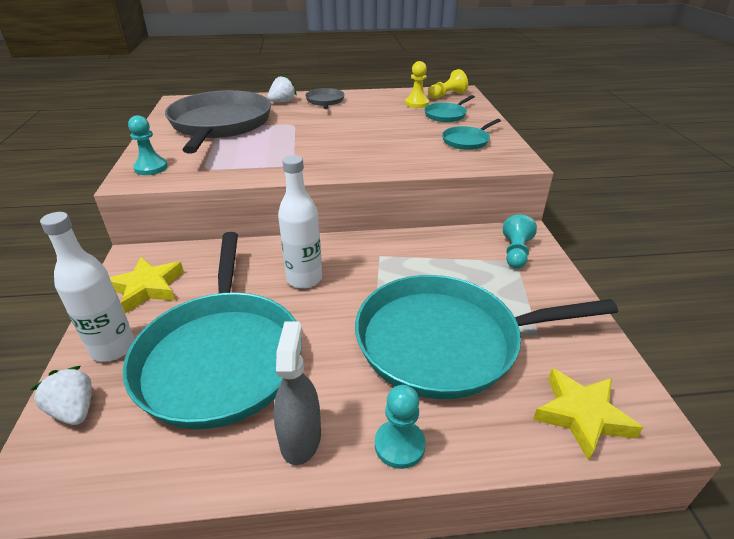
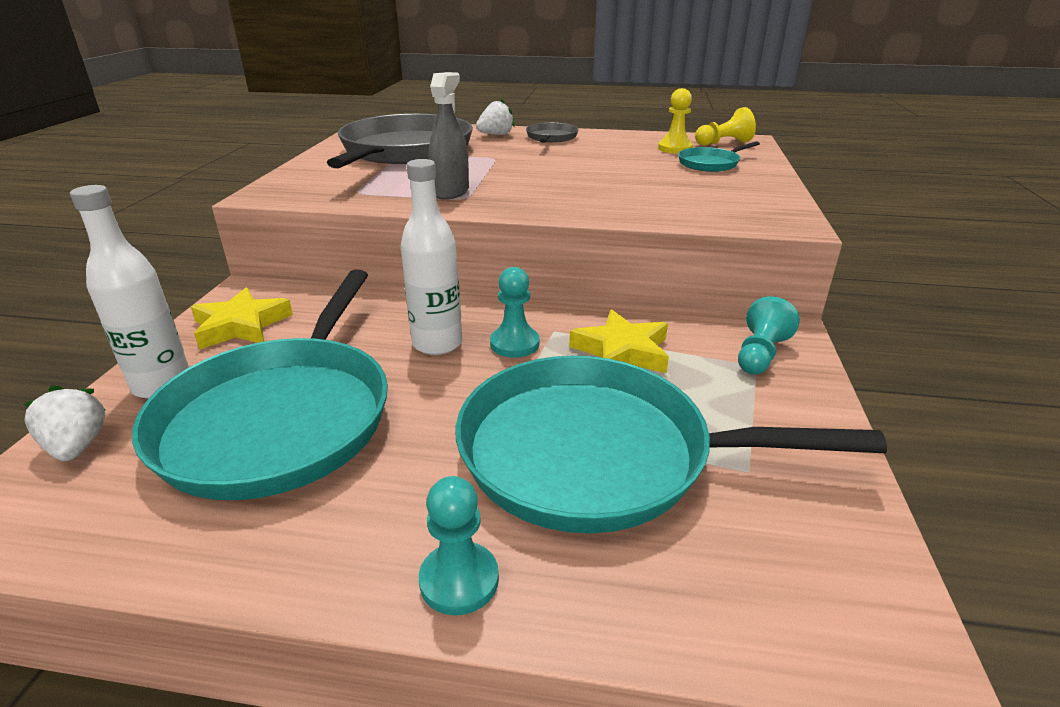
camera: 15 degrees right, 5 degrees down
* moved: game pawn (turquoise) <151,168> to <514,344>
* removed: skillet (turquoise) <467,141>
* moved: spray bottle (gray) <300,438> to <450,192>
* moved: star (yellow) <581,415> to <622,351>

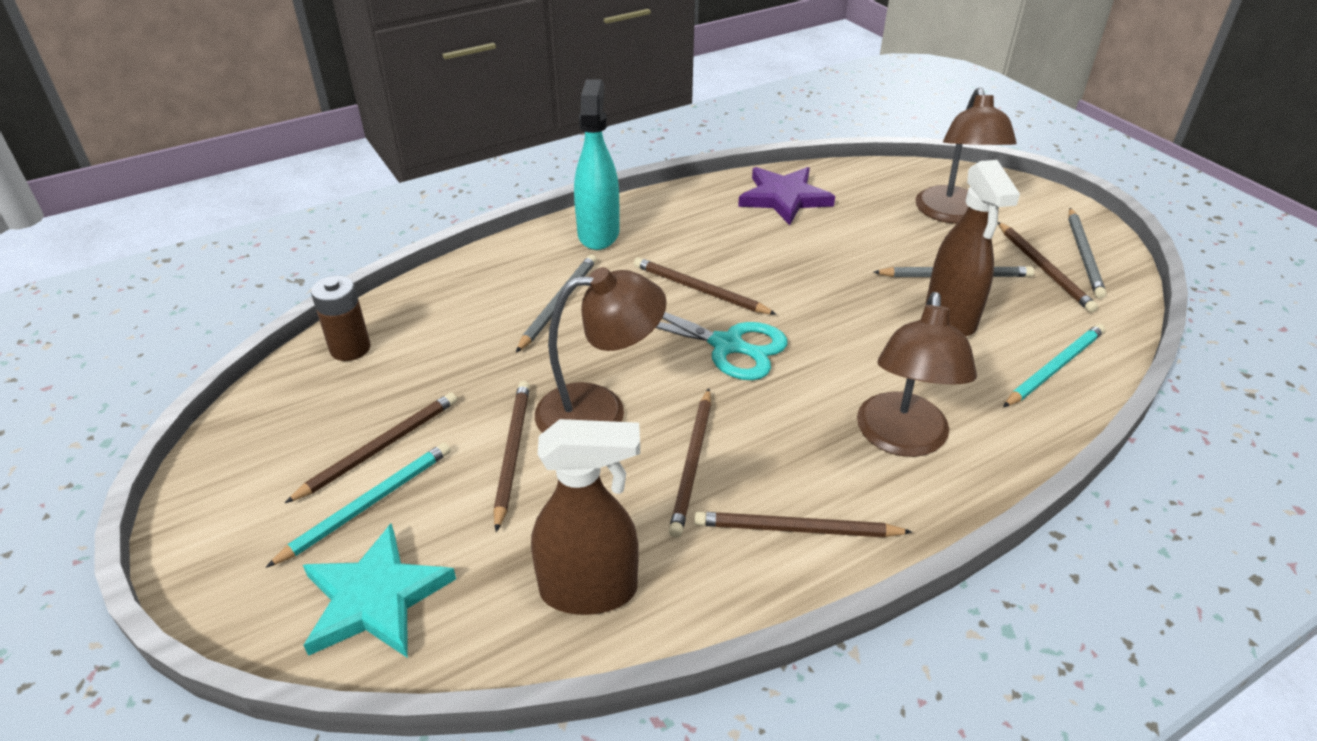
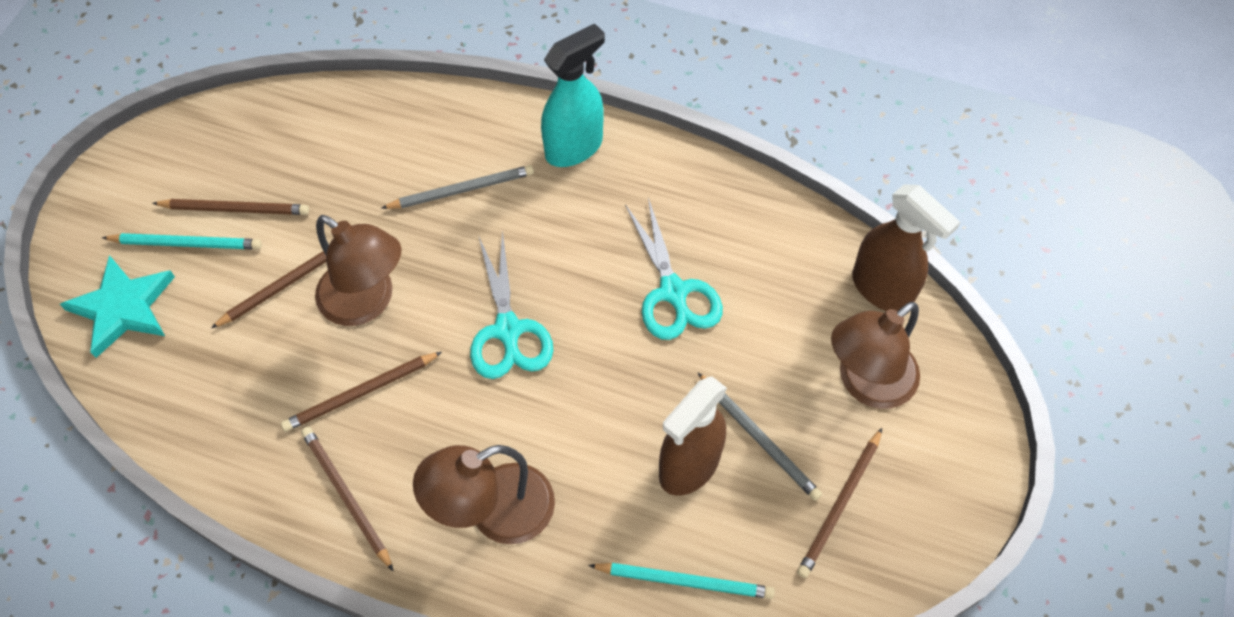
camera: 50 degrees right, 20 degrees up
* removed: star (royal purple) <784,198>
* removed: lead pencil (gray) <1084,255>
* removed: lead pencil (dark brown) <699,290>
* removed: AA battery (dark brown) <350,348>
* moved: spray bottle (dark brown) <590,590> to <882,289>
* added: shears (turquoise) <673,291>

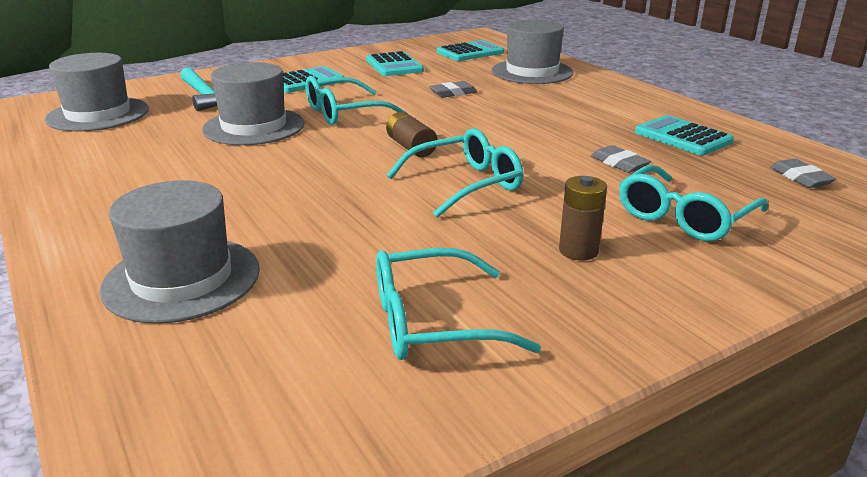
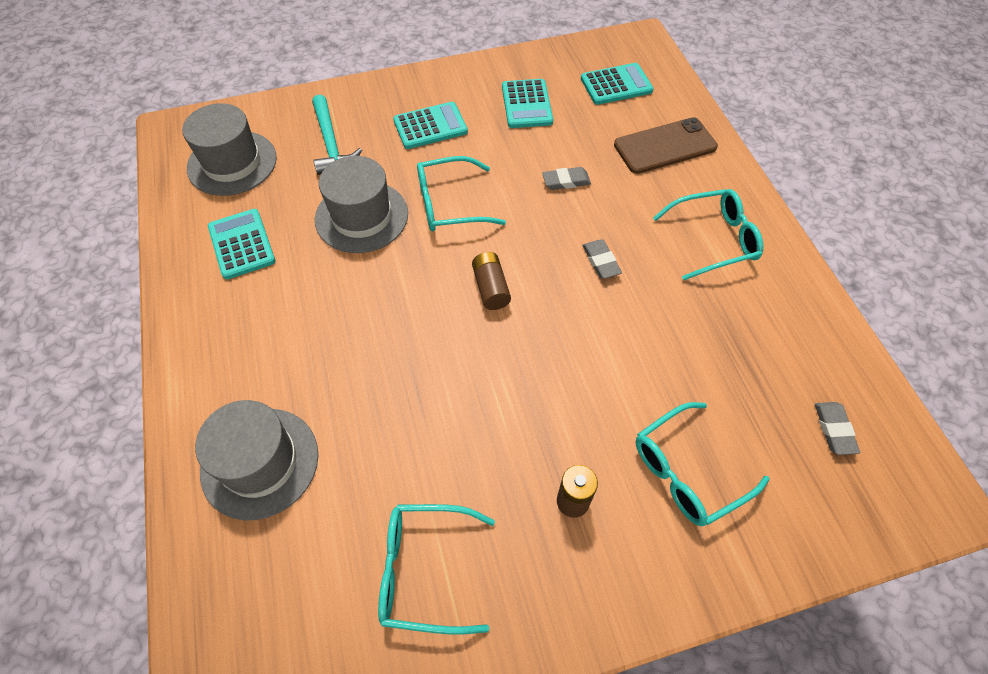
camera: 15 degrees right, 30 degrees up
* replaced: top hat (gray) <532,72> to phone (dark brown) <665,146>
* moved: pocket calculator (turquoise) <683,137> to <241,244>
* moved: eyeglasses (turquoise) <465,184> to <713,240>
* moved: eraser (gray) <619,163> to <601,261>

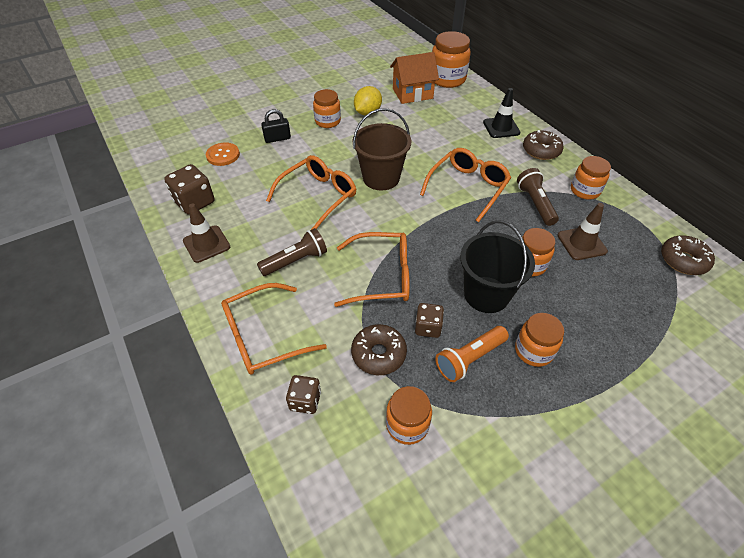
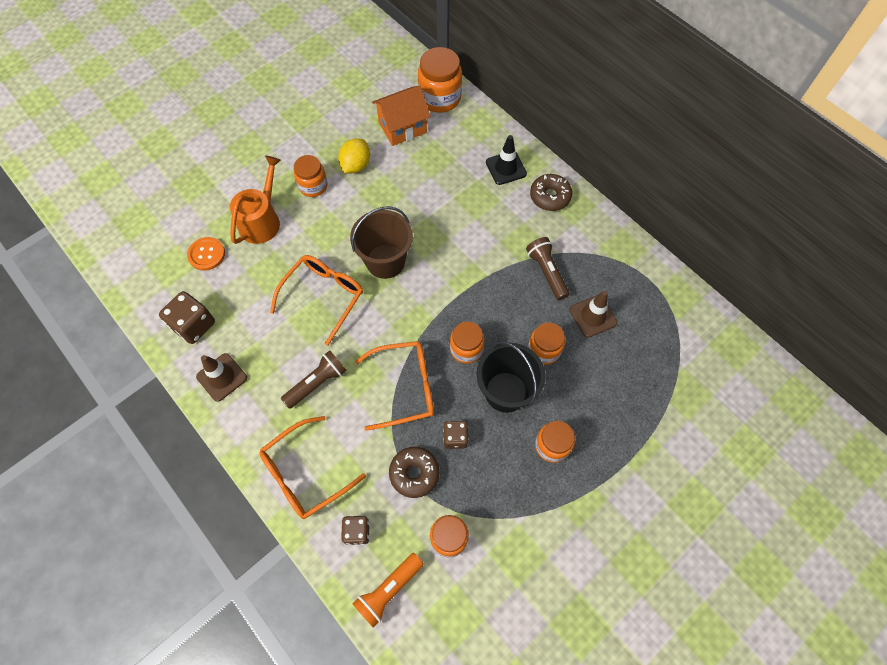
camera: 10 degrees left, 15 degrees up
* replaced: padlock (black) <277,138> to watering pot (orange-coloured) <262,220>
* removed: eyeglasses (orange-coloured) <468,187>
* moved: jam jar (orange-coloured) <585,190> to <466,349>
* removed: donut (dark brown) <683,260>
* moved: flashlight (orange-coloured) <469,359> to <388,590>

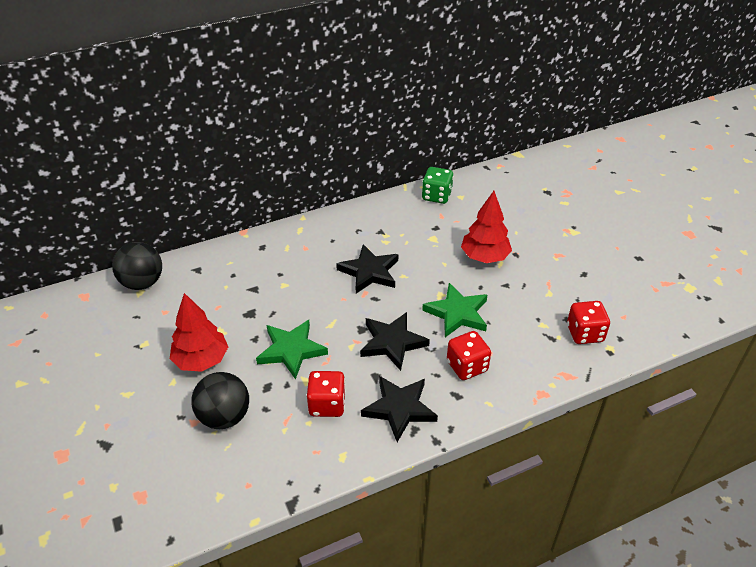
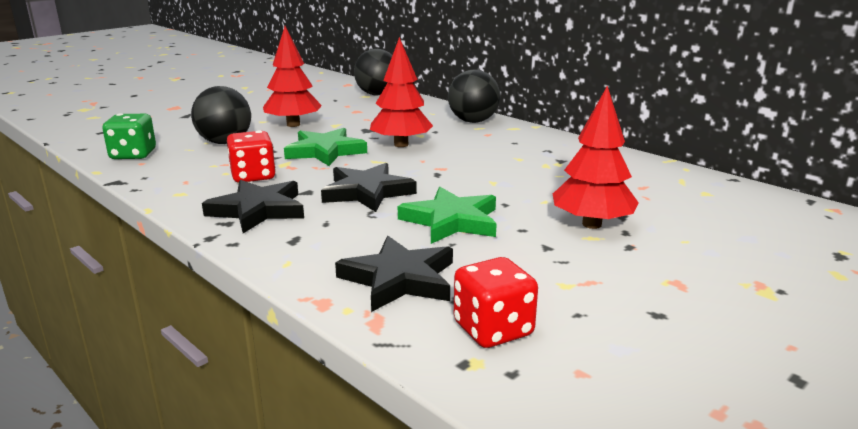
camera: 70 degrees right, 20 degrees down
* moved: game die (green) <436,196> to <133,155>
* moved: star (black) <369,272> to <399,279>
* removed: game die (red) <467,366>
* added: fir tree (red) <401,144>
* added: ball (black) <473,121>

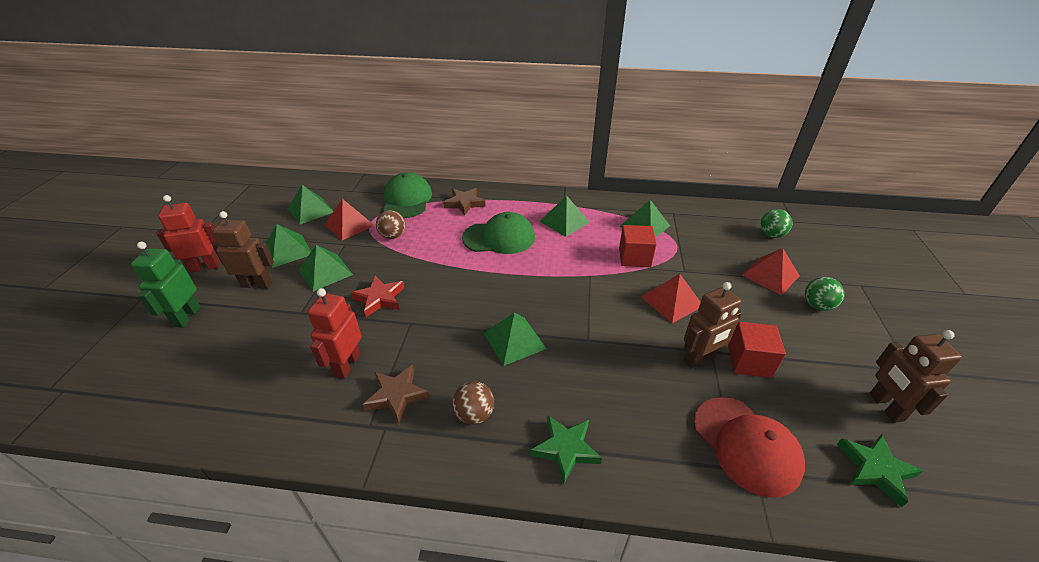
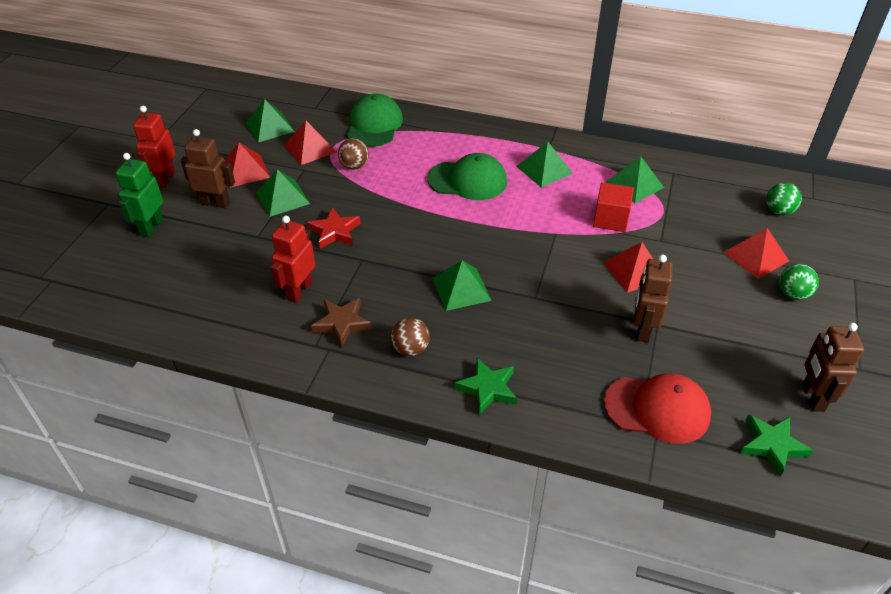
camera: 10 degrees right, 5 degrees up
* removed: star (dark brown) <464,203>
* turned: toy robot (red) <205,267> = <165,179> 75 degrees counterclockwise
* recoloured: pyramid shape (green) <287,251> to pyramid shape (red) <245,170>
* turned: toy robot (dark brown) <699,359> = <642,330> 120 degrees clockwise
* removed: solid cube (red) <749,361>
* turned: peaked cap (red) <746,445> = <657,409> 60 degrees counterclockwise

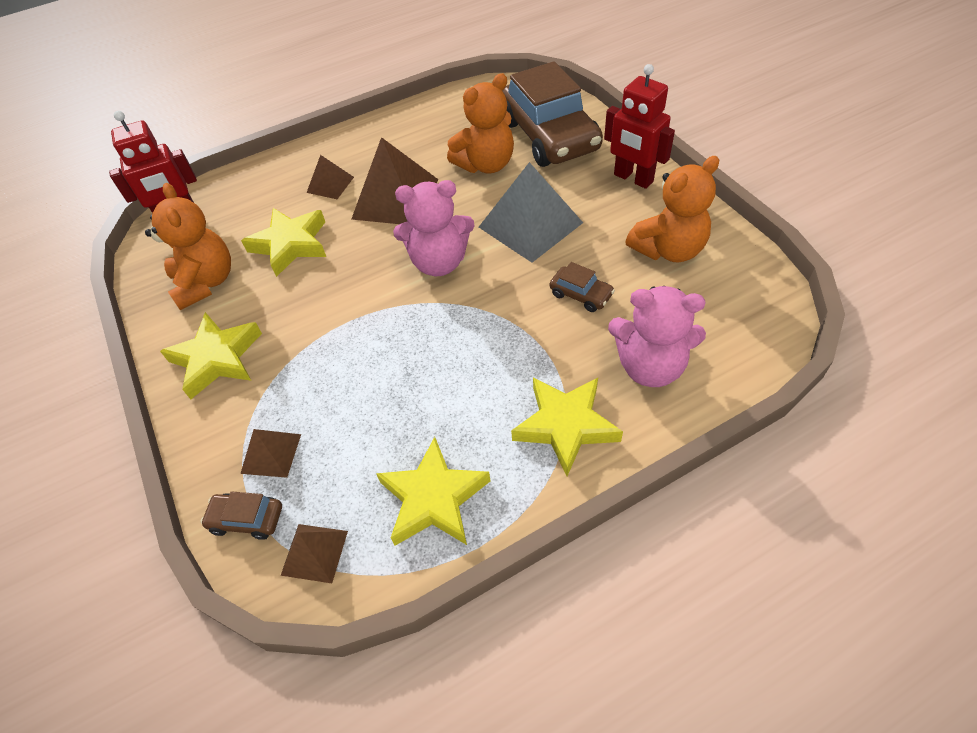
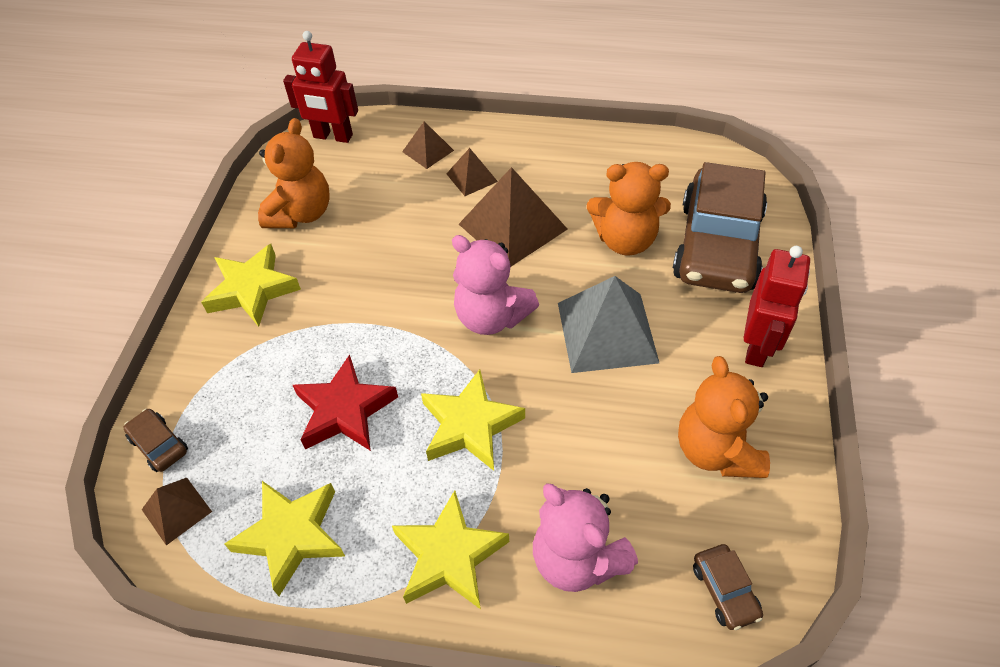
camera: 35 degrees right, 0 degrees up
* turned: toy robot (red) <633,178> = <757,347> 150 degrees counterclockwise
* turned: stuffed bear (orange-coloured) <668,249> = <716,450> 75 degrees clockwise
* moved: star (yellow) <290,245> to <470,425>
* moved: toy car (dark brown) <581,294> to <724,590>
* moved: pyramid shape (dark brown) <271,453> to <428,151>
* added: star (red) <344,410>

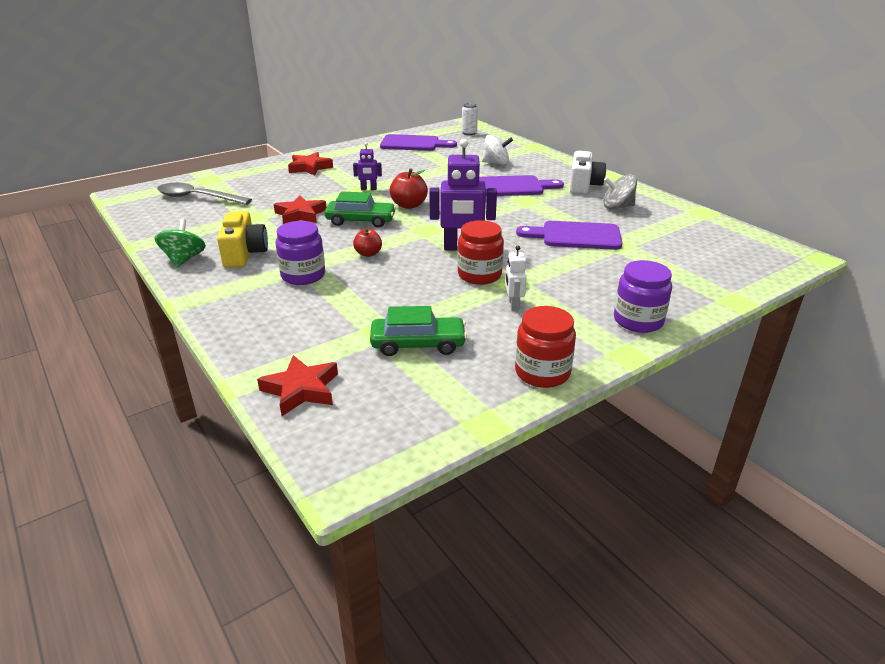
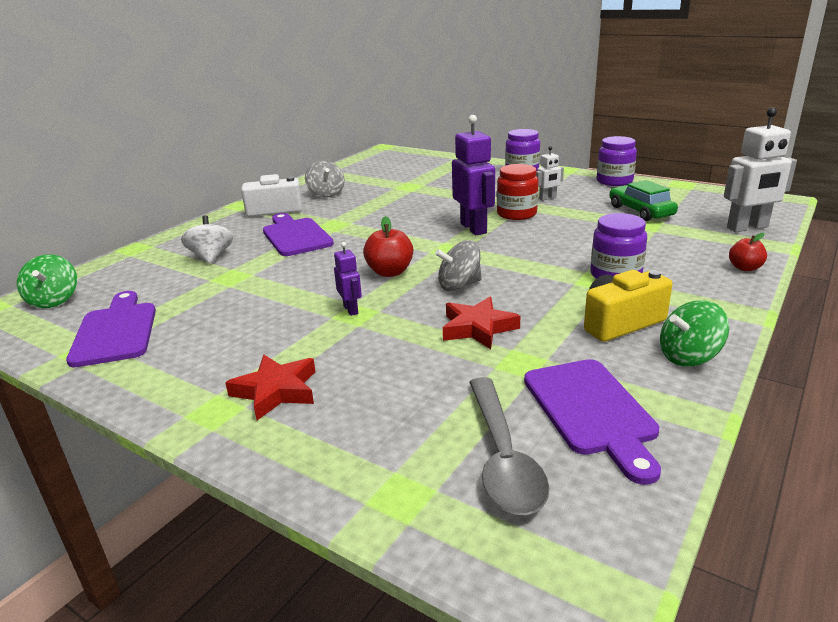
camera: 110 degrees left, 5 degrees down
* replaced: tin (pure white) <469,133> to whirligig (green) <54,300>
* replaced: toy car (green) <361,221> to whirligig (gray) <459,285>
* moved: bread board (royal purple) <576,236> to <591,411>
* moved: apple fruit (red) <368,254> to <745,268>
* recoloured: jam jar (red) <542,372> to jam jar (royal purple) <614,181>
* replaced: star (red) <301,390> to toy robot (pure white) <747,228>

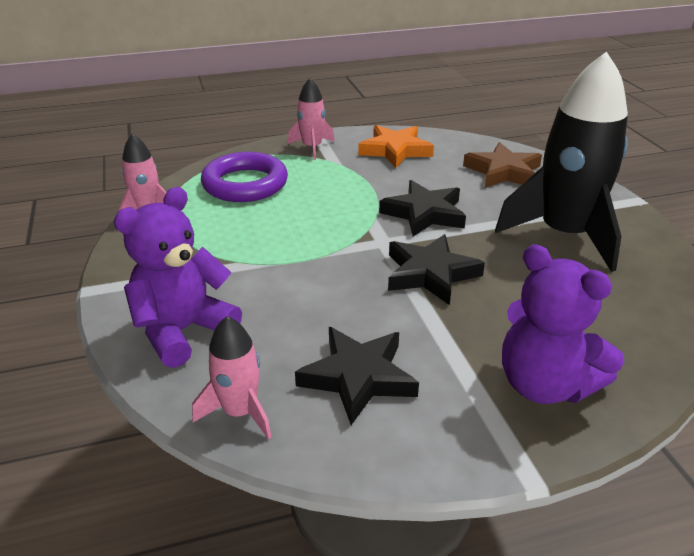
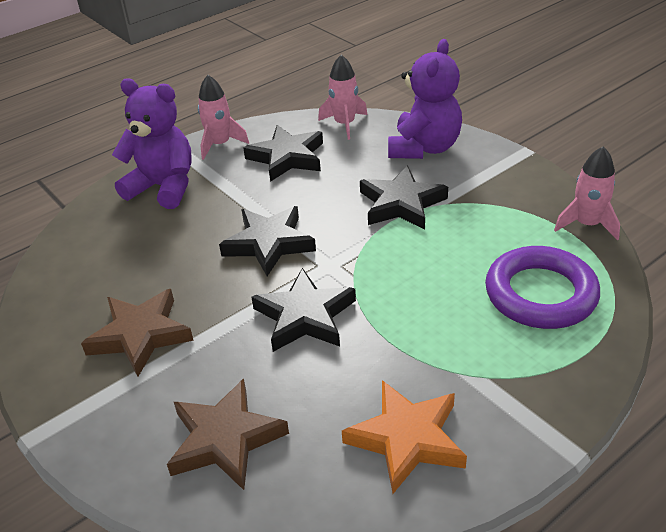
camera: 160 degrees right, 5 degrees up
* replaced: toy rocket (black) <564,234> to star (dark brown) <140,335>
* moved: toy rocket (rose-pink) <312,148> to <220,144>
* added: star (black) <401,204>

